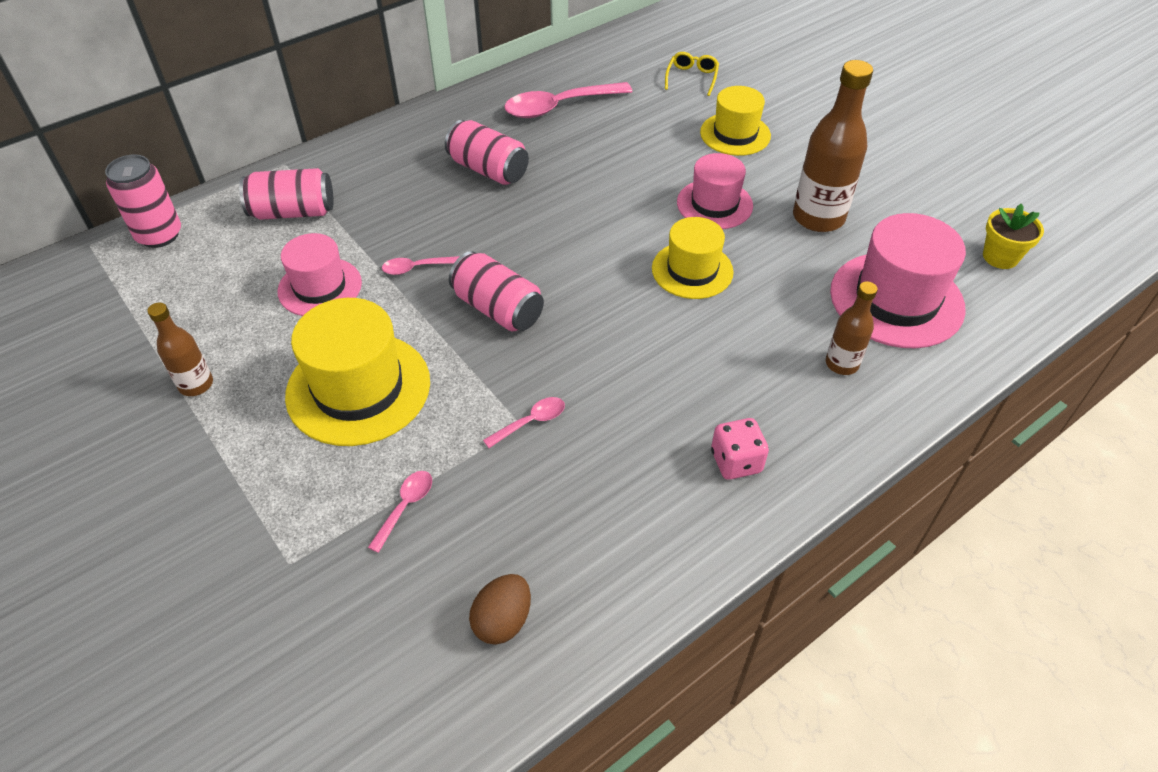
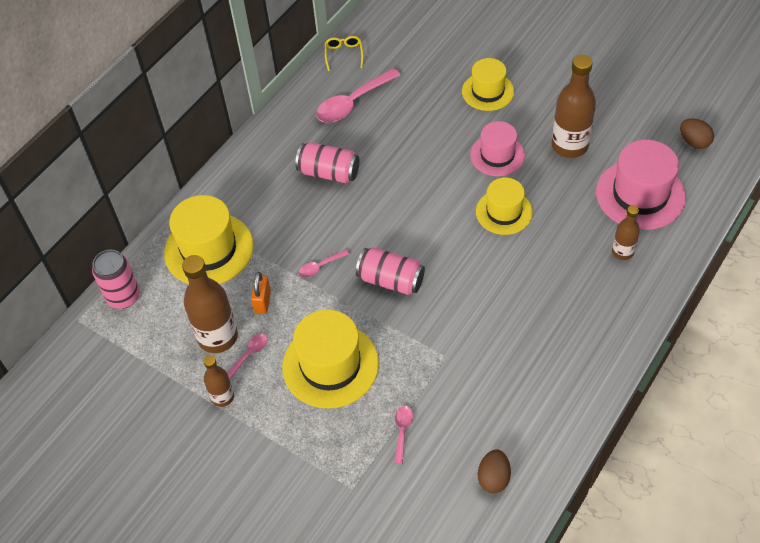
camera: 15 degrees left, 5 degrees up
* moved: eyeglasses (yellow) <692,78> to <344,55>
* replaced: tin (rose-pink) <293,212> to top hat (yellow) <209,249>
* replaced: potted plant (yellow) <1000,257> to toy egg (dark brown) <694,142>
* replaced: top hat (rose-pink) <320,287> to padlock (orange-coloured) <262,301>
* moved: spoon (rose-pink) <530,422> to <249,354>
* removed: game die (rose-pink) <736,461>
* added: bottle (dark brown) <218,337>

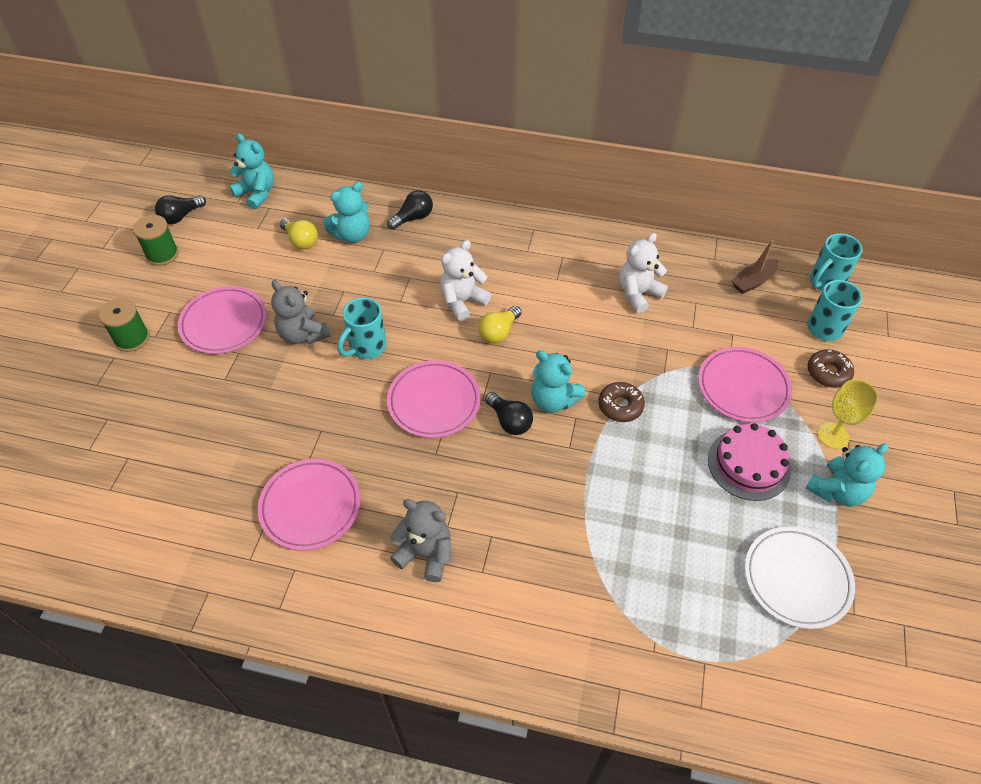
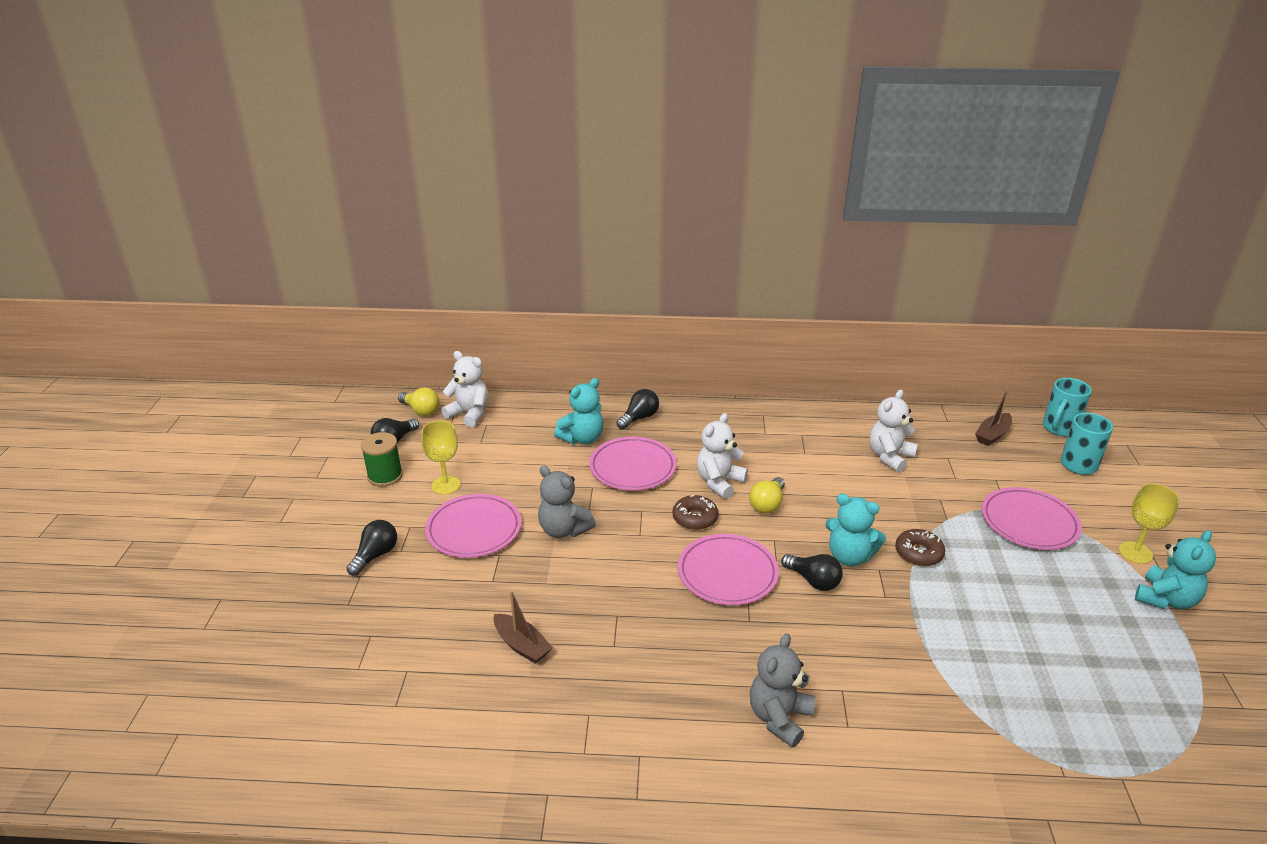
camera: 10 degrees left, 20 degrees down
* recoloured: stuffed bear (turquoise) <257,194> to stuffed bear (pure white) <469,414>
* moved: light bulb (yellow) <301,241> to <421,411>
* removed: tea mug (turquoise) <366,347>
* replaced: spool (green) <132,338> to light bulb (black) <375,555>
* moved: donut (dark brown) <828,372> to <695,518>
* removed: gateau (rose-pink) <748,464>
* moved: flat dish (rose-pink) <310,506> to <632,467>
* turned: stuffed bear (gray) <425,554> = <779,717> 75 degrees counterclockwise
* removed: flat dish (pure white) <797,579>
* added: wine glass (yellow) <446,485>
* added: toy boat (dark brown) <522,645>

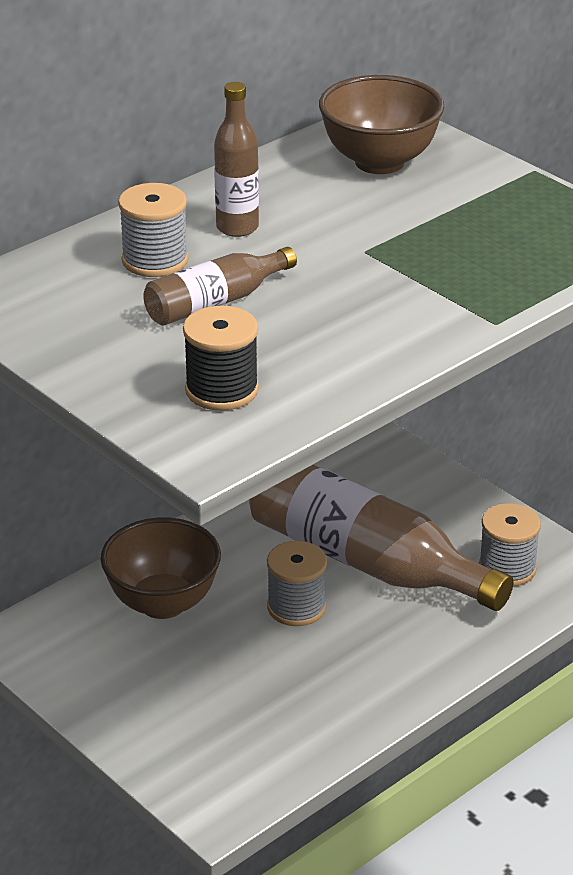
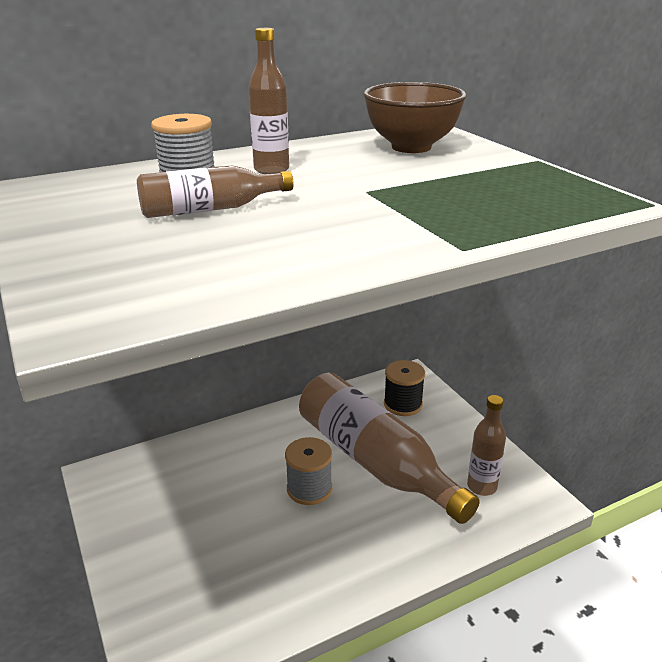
camera: 15 degrees right, 5 degrees down
* moved: spool (black) <222,390> to <403,404>
* replaced: spool (gray) <507,568> to bottle (dark brown) <482,486>
* removed: bowl (dark brown) <163,603>

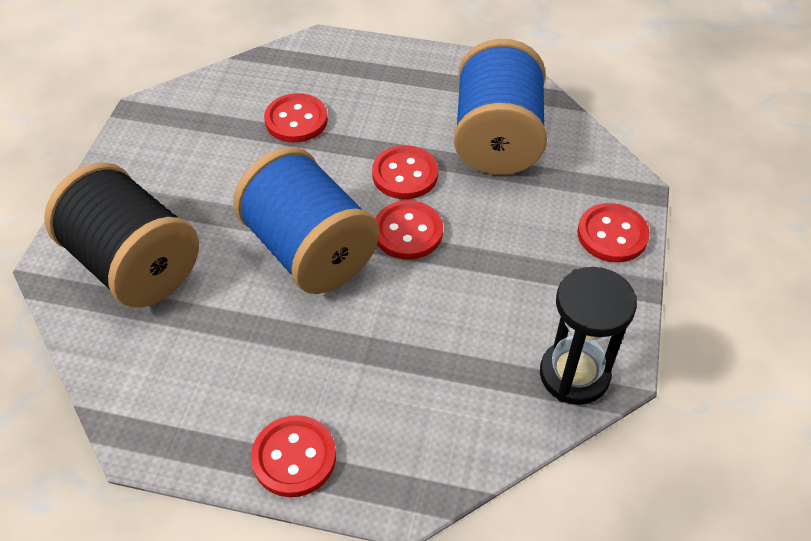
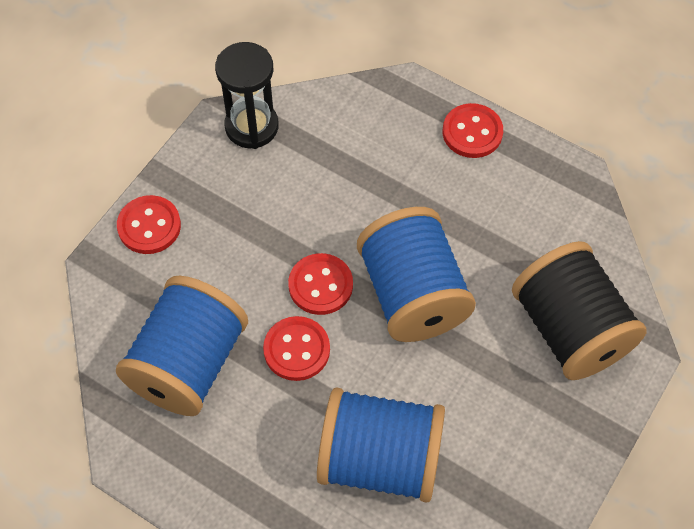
camera: 160 degrees left, 10 degrees up
* replaced: shirt button (red) <296,120> to spool (cobalt) <379,459>

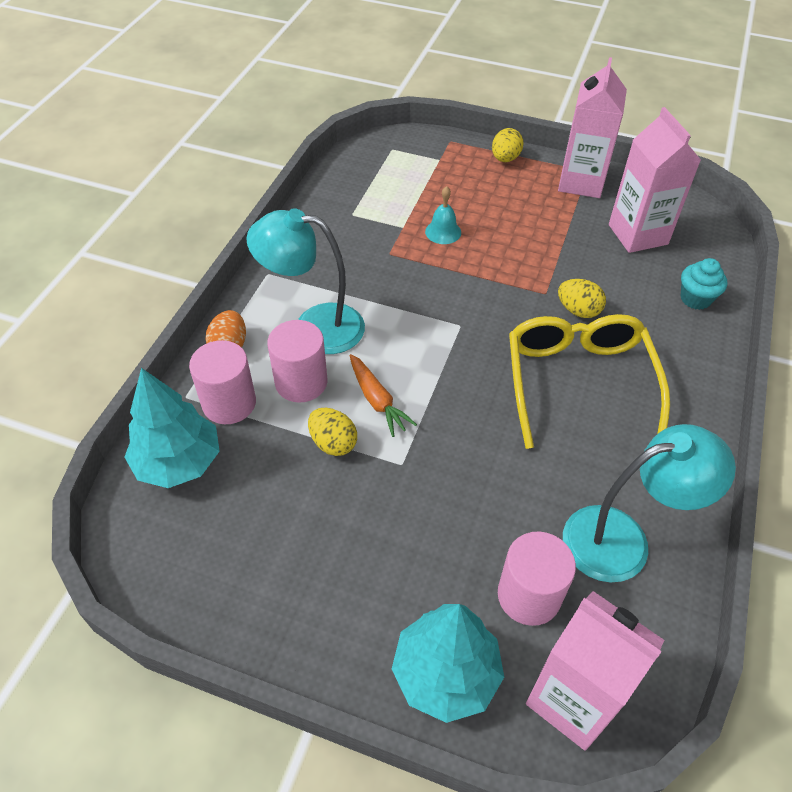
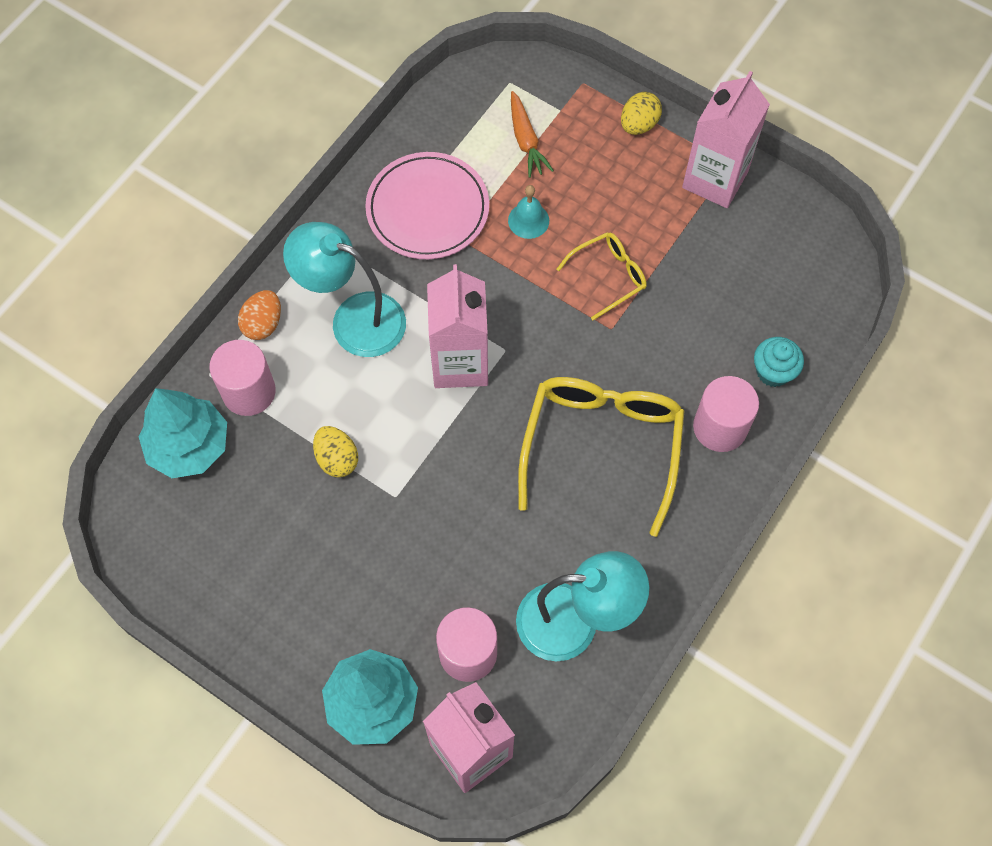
camera: 15 degrees right, 15 degrees up
* moved: milk carton (rose-pink) <638,234> to <460,363>
* removed: toy egg (yellow) <578,310>
* moved: cylinder shape (rose-pink) <301,382> to <720,427>
* moved: carrot (orange-coloured) <377,400> to <526,140>
* added: flat dish (rose-pink) <427,209>
* added: eyeglasses (yellow) <609,276>

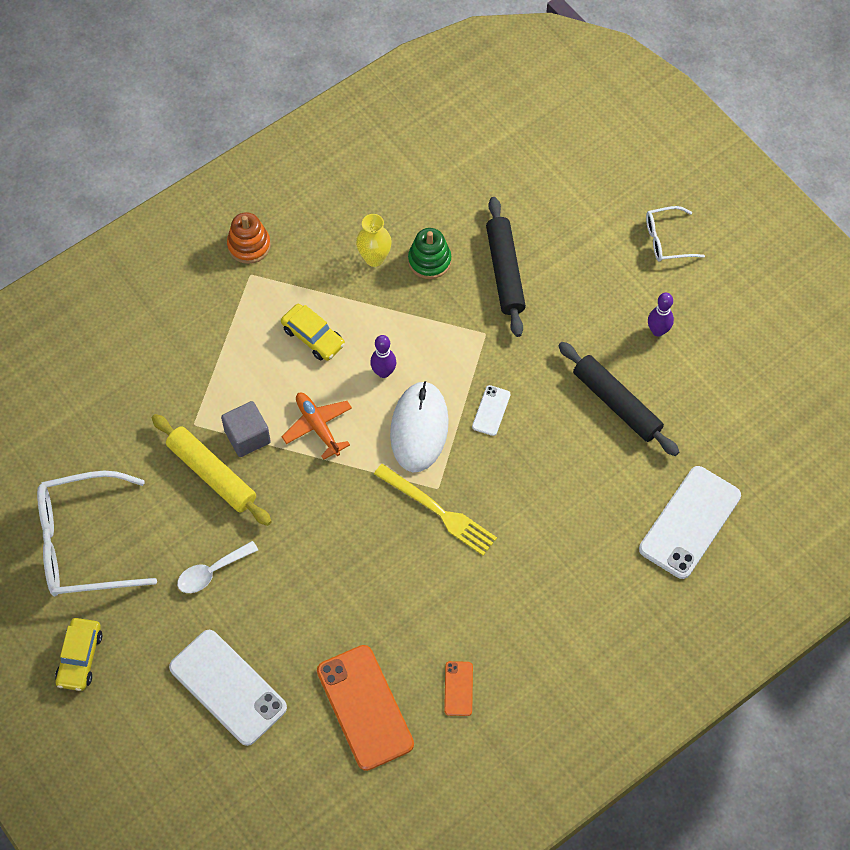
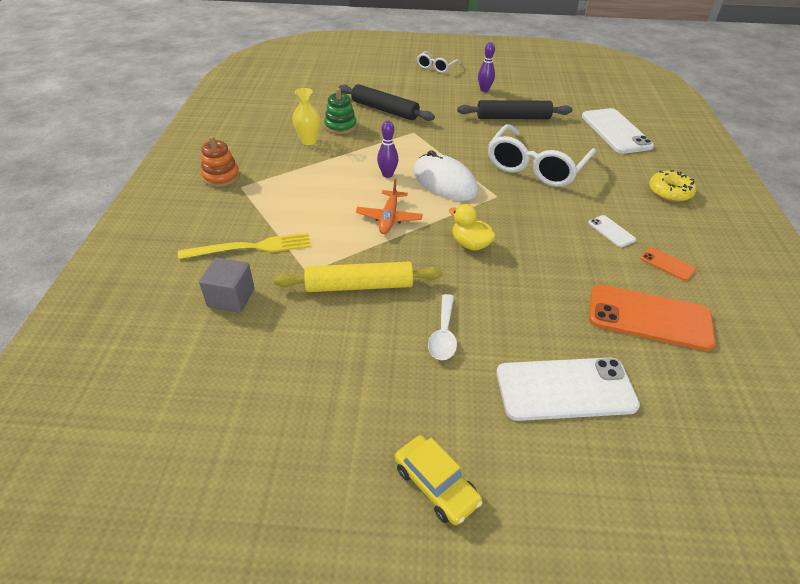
camera: 50 degrees left, 20 degrees down
* removed: toy car (yellow) <313,337>
* moved: phone (pure white) <491,410> to <611,231>
* turned: aeroplane (orange-coloured) <317,426> = <389,218> 90 degrees counterclockwise
* moved: solid cube (gray) <247,437> to <231,298>
* moved: fork (yellow) <438,511> to <251,247>
* moved: eyeglasses (pure white) <83,543> to <535,167>
* added: donut (yellow) <670,192>
* added: duck (yellow) <470,244>

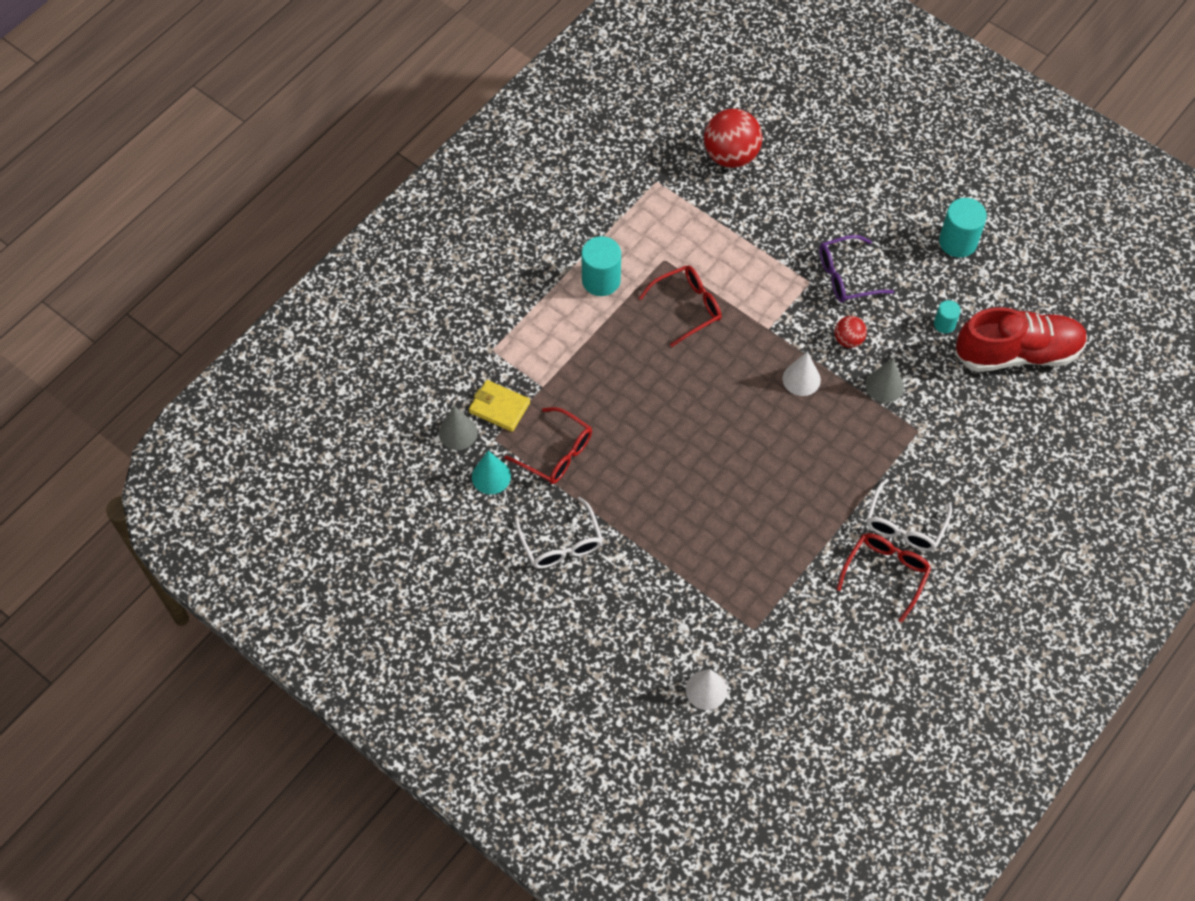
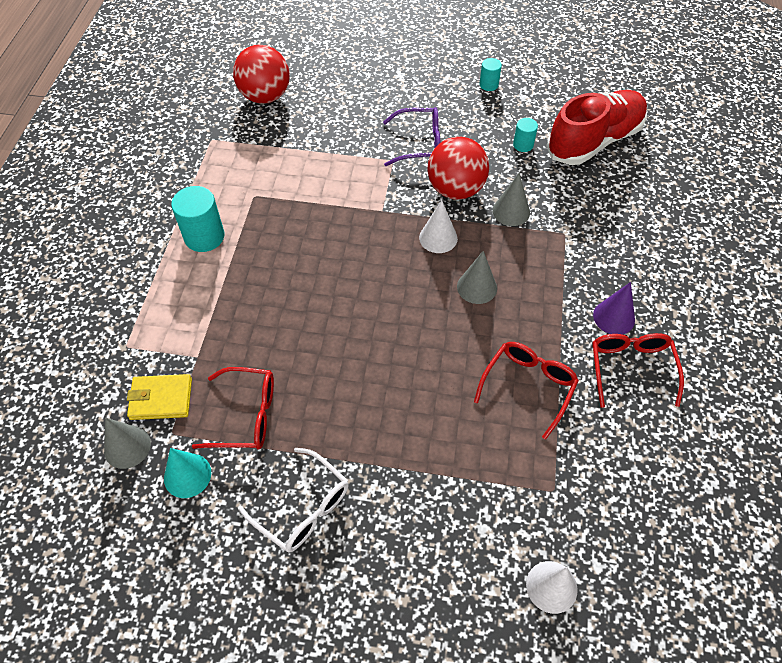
camera: 30 degrees left, 5 degrees down
* resized: cylinder shape (turquoise) <958,242> = <488,85> x0.56
* turned: eyeglasses (royal purple) <846,276> = <420,144> 135 degrees counterclockwise
* moved: eyeglasses (red) <687,307> to <528,386>
* resized: ball (red) <848,340> = <455,189> x1.92
* replaced: eyeglasses (pure white) <904,525> to cone shape (royal purple) <614,317>
* added: cone shape (gray) <477,287>

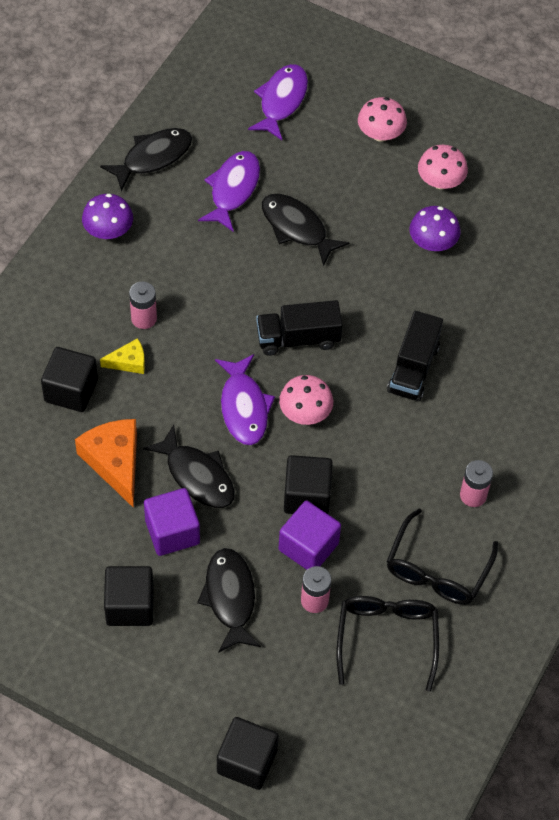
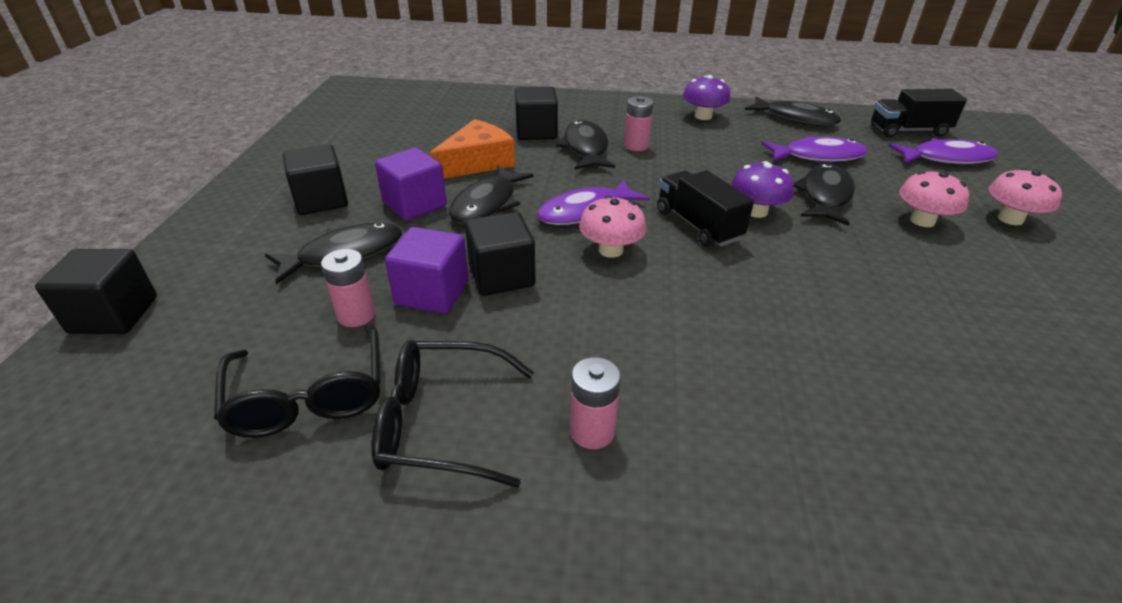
camera: 70 degrees right, 20 degrees down
* moved: fungus (rose-pink) <440,181> to <922,221>
* moved: fungus (royal purple) <432,243> to <756,211>
* moved: lorry (black) <413,369> to <908,131>
* replaced: cheese (yellow) <129,362> to fish (black) <585,148>
* turned: eyeglasses (black) <387,638> = <309,396> 90 degrees clockwise

